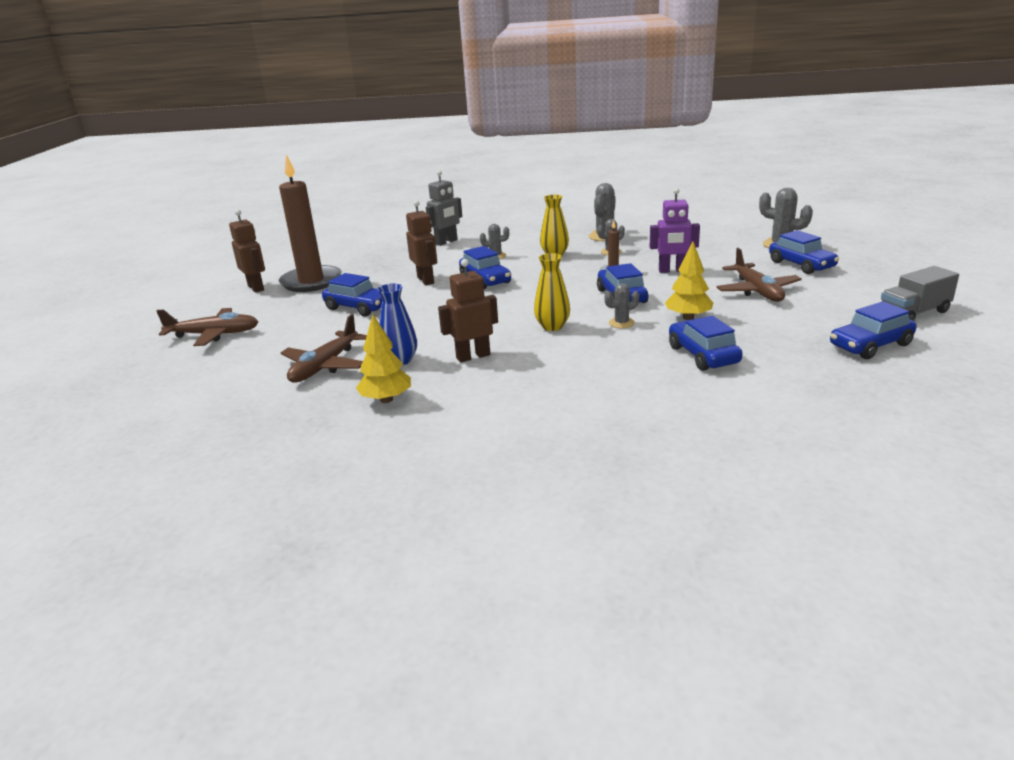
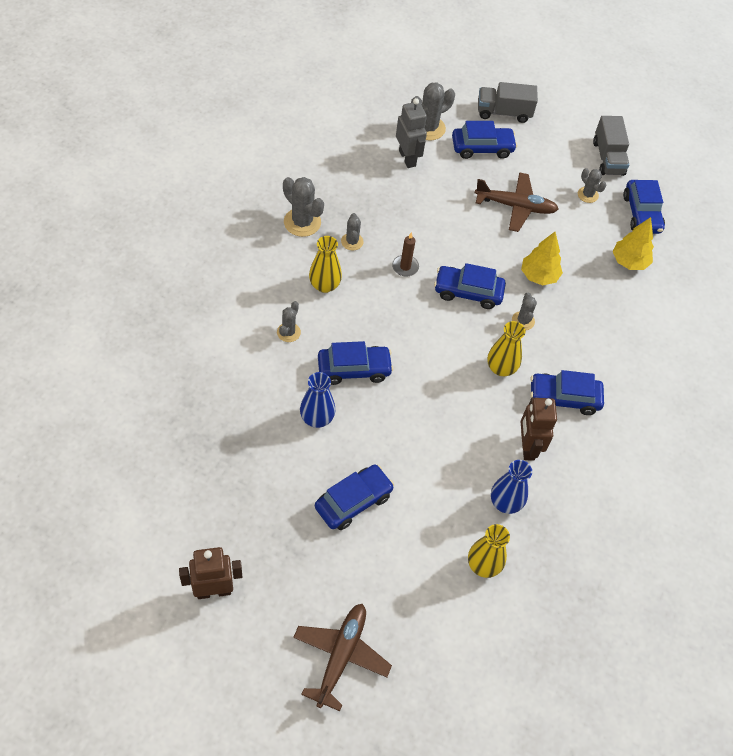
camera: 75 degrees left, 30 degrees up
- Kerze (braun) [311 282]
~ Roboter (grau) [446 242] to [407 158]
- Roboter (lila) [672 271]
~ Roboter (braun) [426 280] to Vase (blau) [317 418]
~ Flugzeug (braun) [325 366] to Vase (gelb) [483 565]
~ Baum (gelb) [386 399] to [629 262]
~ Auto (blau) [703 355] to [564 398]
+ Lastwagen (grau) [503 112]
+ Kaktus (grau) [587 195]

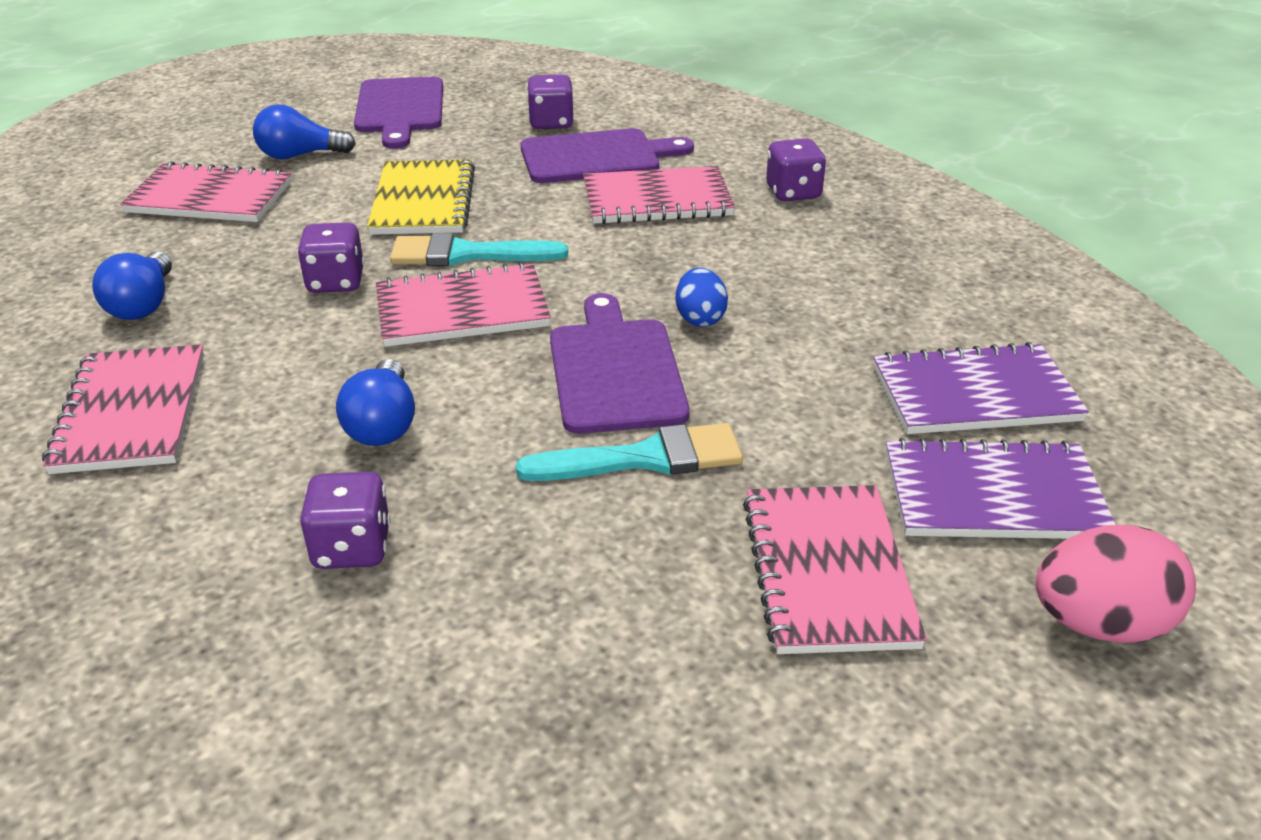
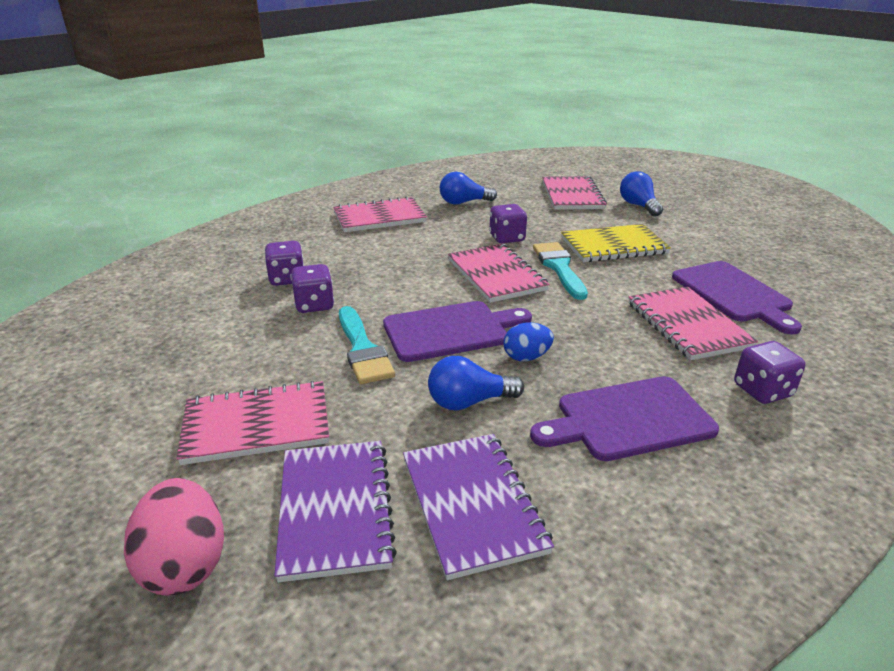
camera: 80 degrees right, 5 degrees down
~ Spielwürfel (lila) [551 123] to [314 305]
~ Schneidebrett (lila) [400 109] to [628 419]
~ Glühbirne (blau) [383 424] to [469 402]

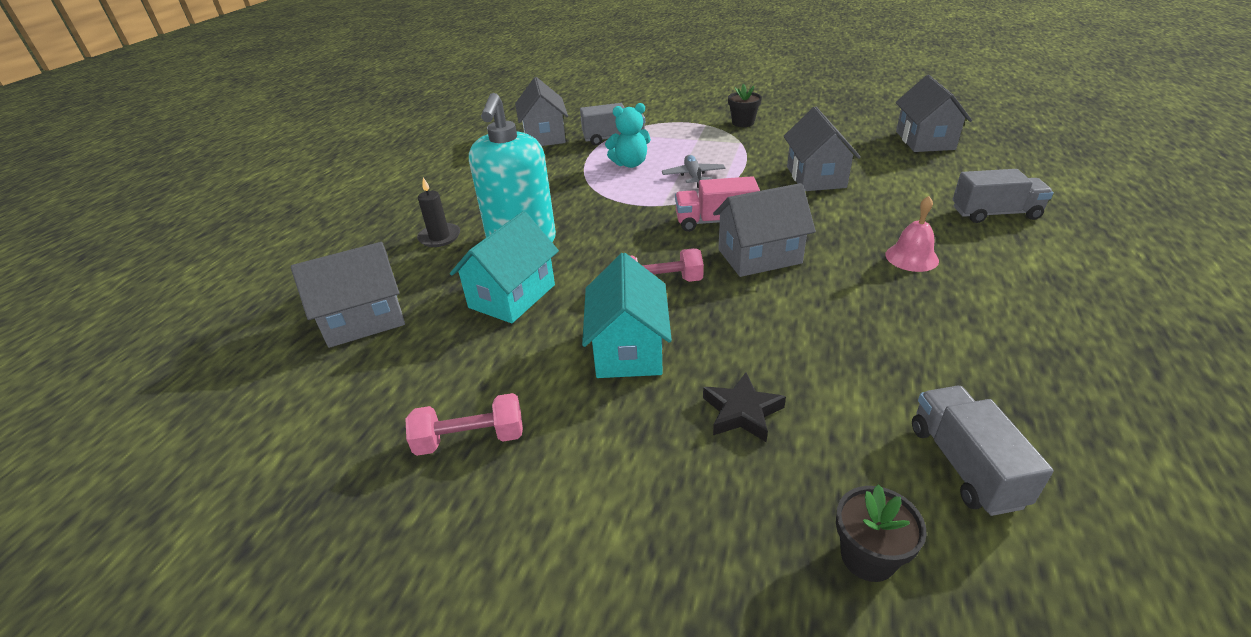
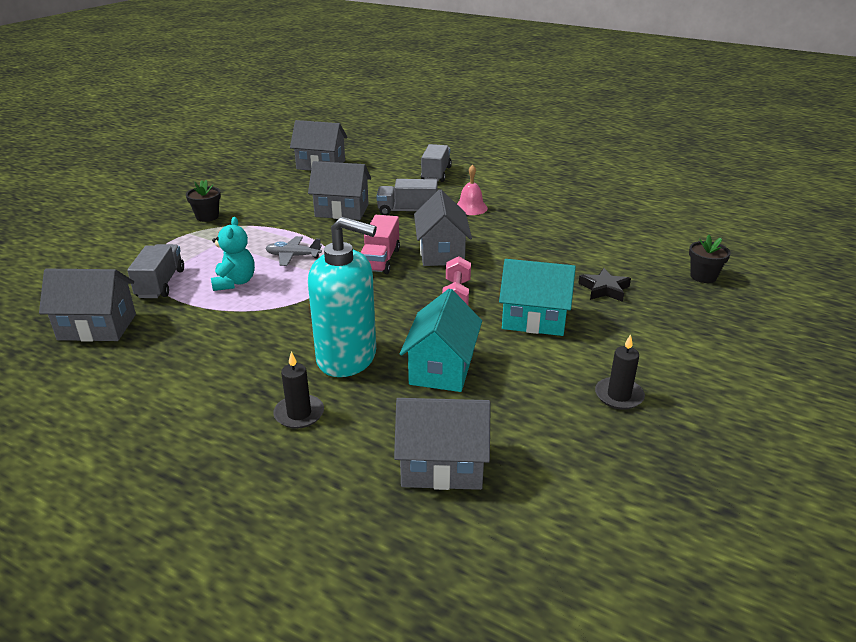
camera: 80 degrees left, 5 degrees down
~ Haus (türkis) [512 296] = [442 368] 60 degrees clockwise
~ Haus (grau) [364 320] = [442 465] 75 degrees counterclockwise
~ Lastwagen (grau) [964 465] to [407 211]
~ Hantel (rosa) [470 439] to Kerze (schwarz) [619 396]

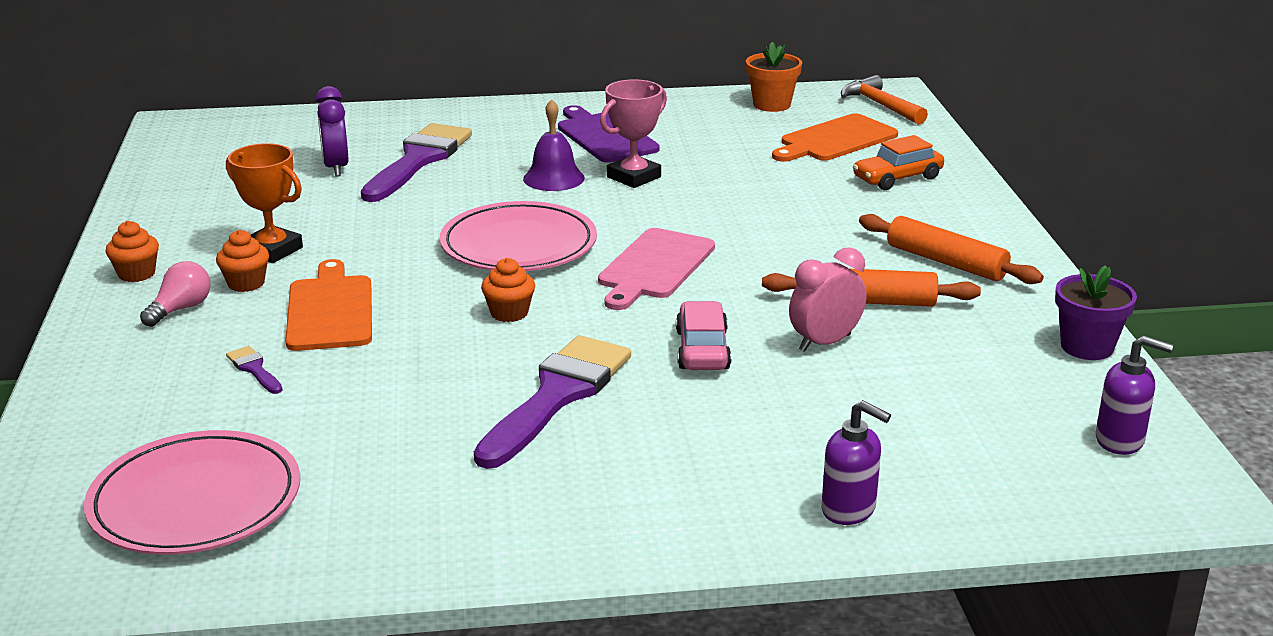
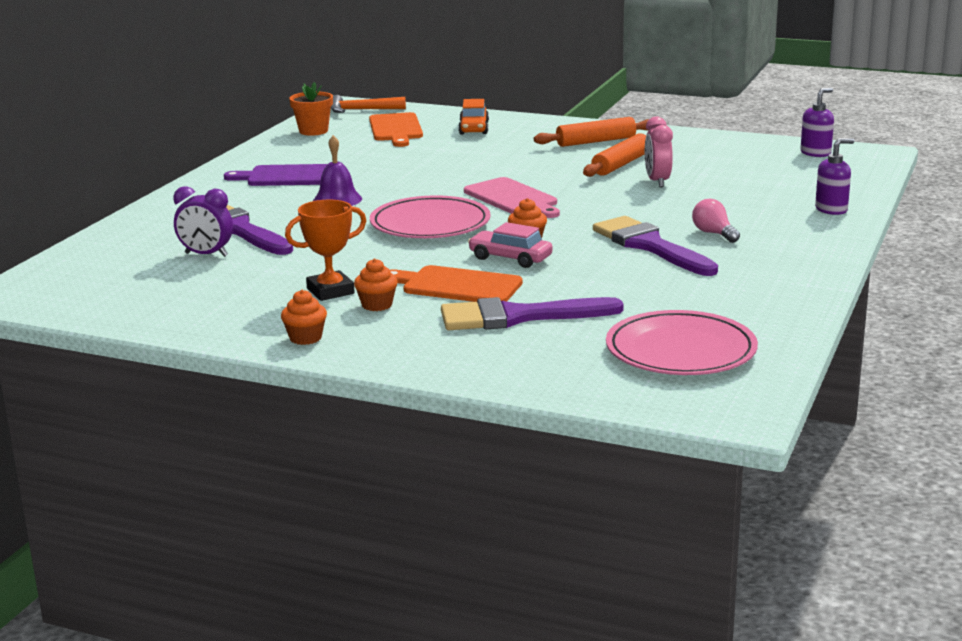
camera: 60 degrees left, 5 degrees down
- Pokal (rosa) [633 177]
~ Glühbirne (rosa) [181 309] to [714 234]
- Blumentopf (lila) [1087 347]
~ Auto (rosa) [702 350] to [510 258]
~ Pinsel (lila) [254 369] = [519 317] x2.44

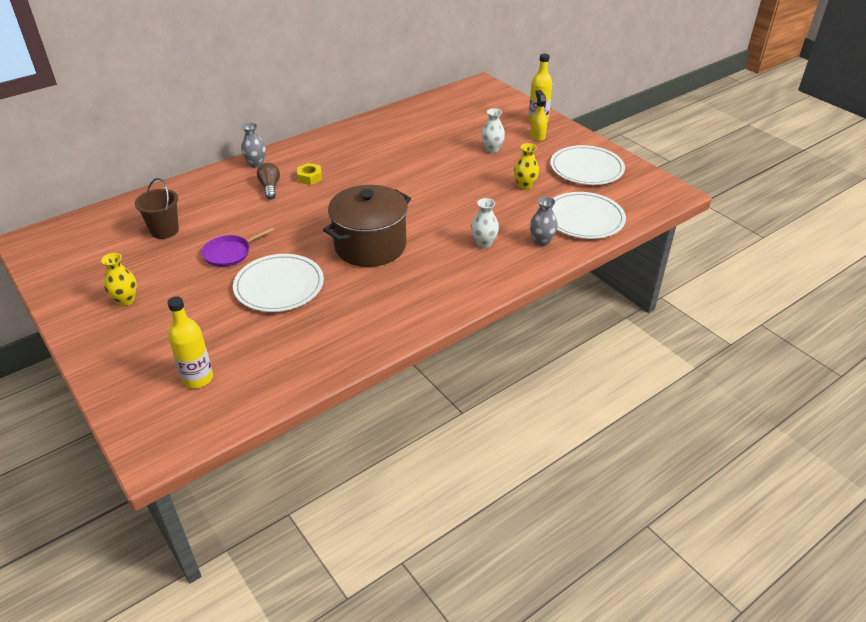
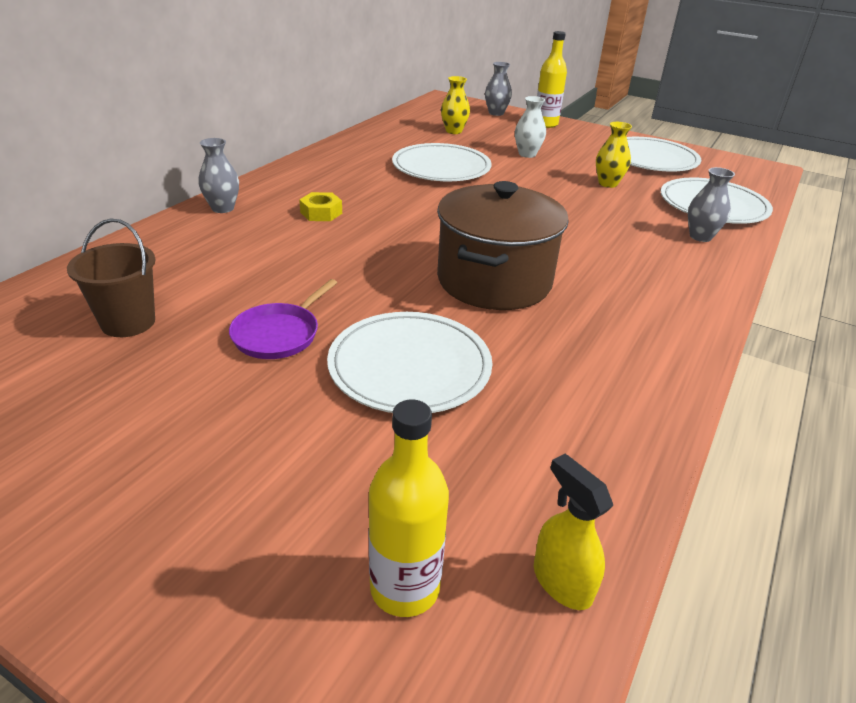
camera: 25 degrees left, 5 degrees down
~ Sprühflasche (gelb) [537 136] to [561 582]
- Glühbirne (braun) [270 187]
- Vase (weiß) [484 243]
~ Vase (gelb) [126 300] to [453 131]
+ Vase (grau) [496 113]
+ Teller (weiß) [441 167]

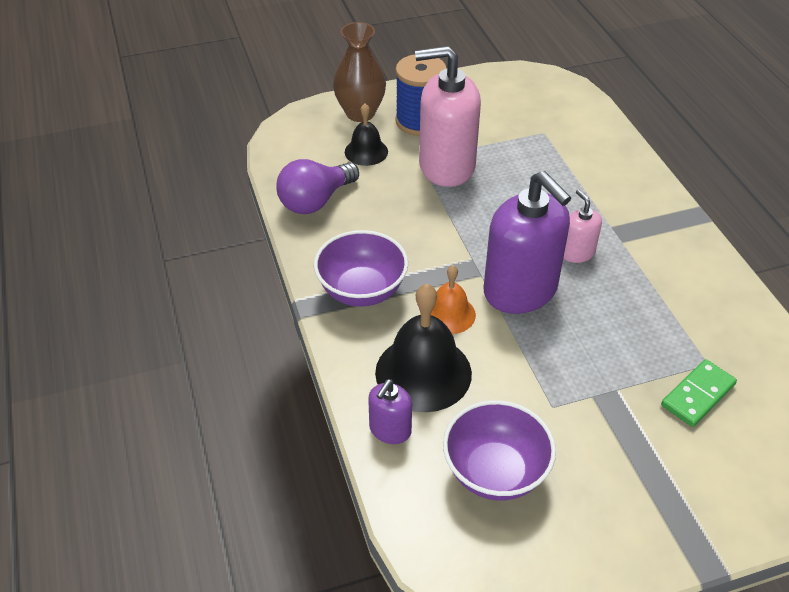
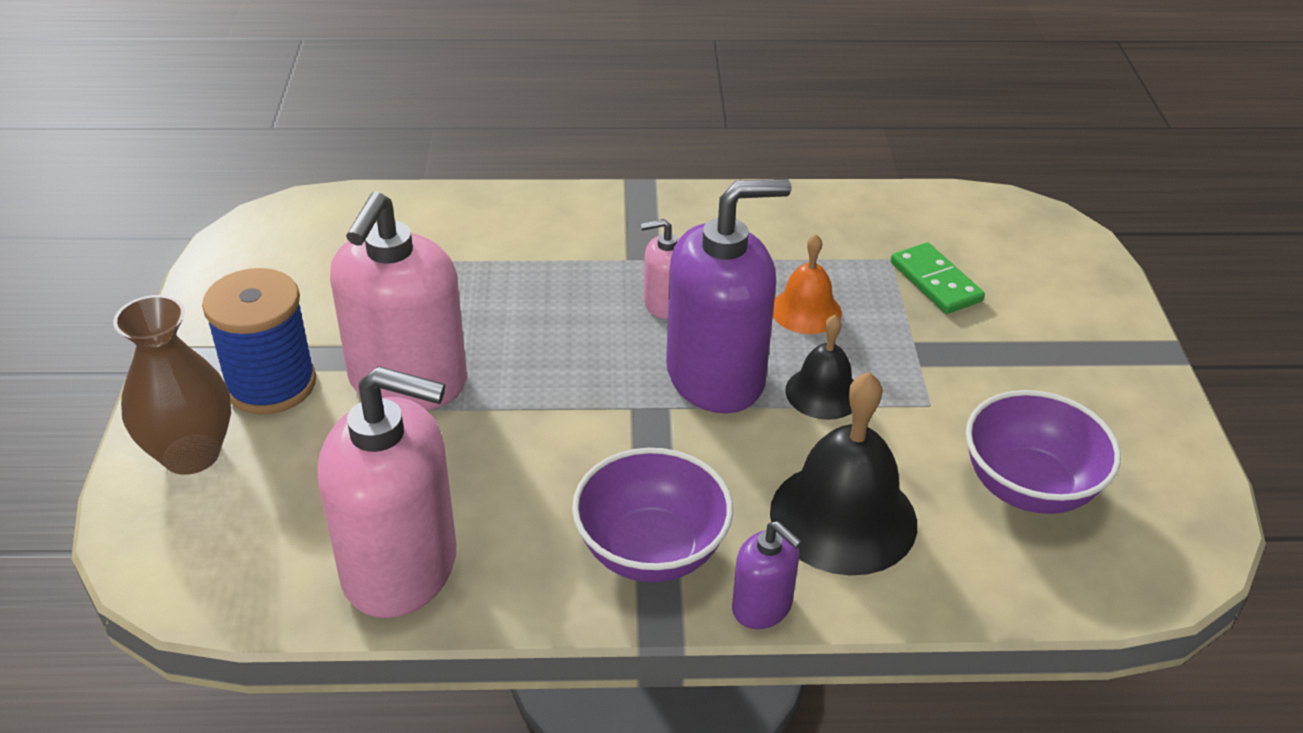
camera: 75 degrees left, 5 degrees down
~ Glocke (schwarz) [366 151] to [823 392]
~ Glühbirne (lila) [315 201] to Seifenspender (rosa) [400 567]
~ Glocke (orange) [449 314] to [806 310]
~ Seifenspender (lila) [390 430] to [762 606]

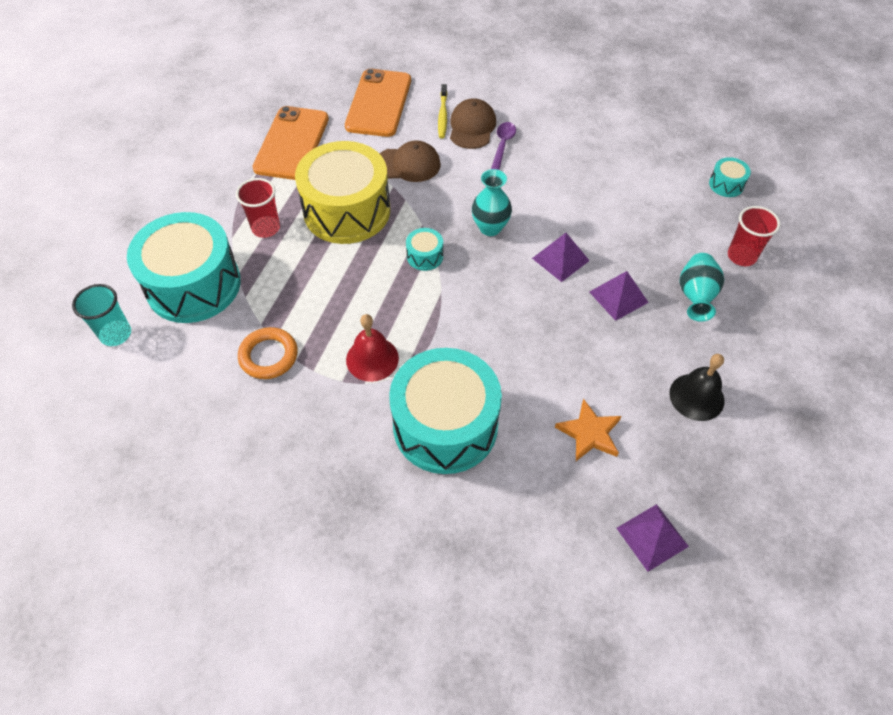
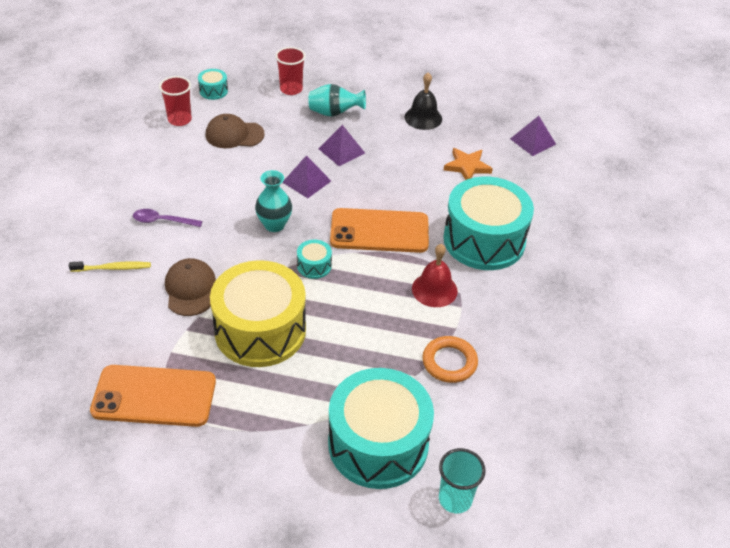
camera: 100 degrees left, 10 degrees down
~ Handy (orange) [379 103] to [379 231]
~ Kappe (braun) [472 127] to [234 134]
~ Becher (rot) [266 228] to [179 120]

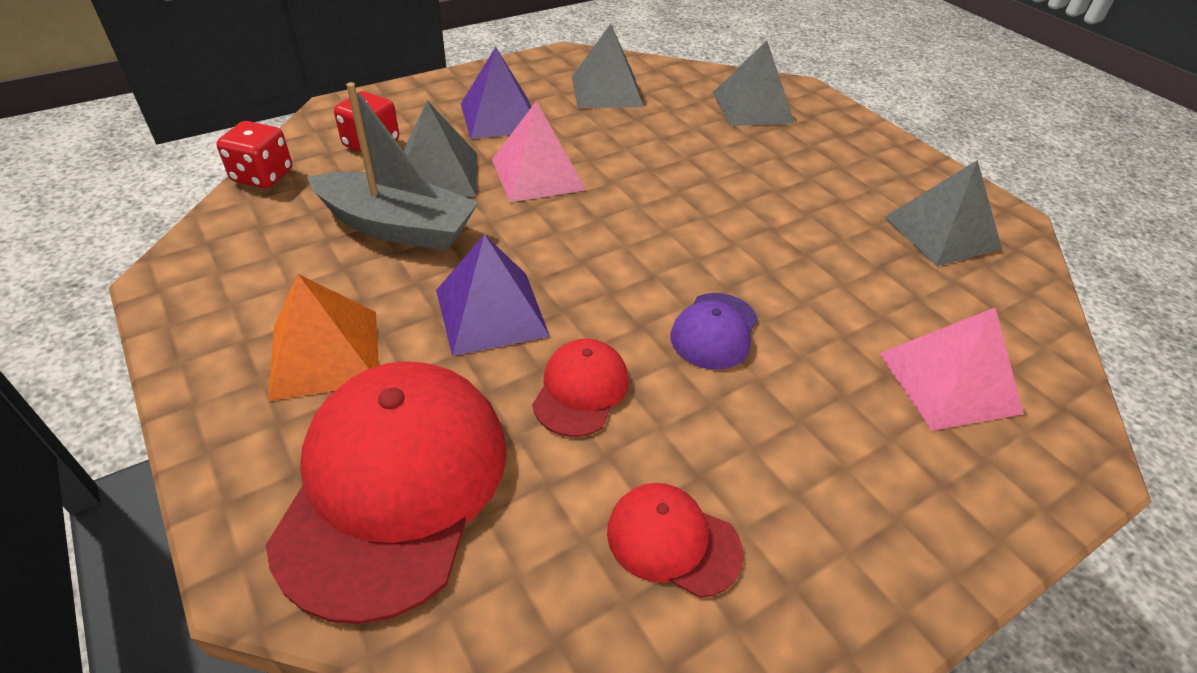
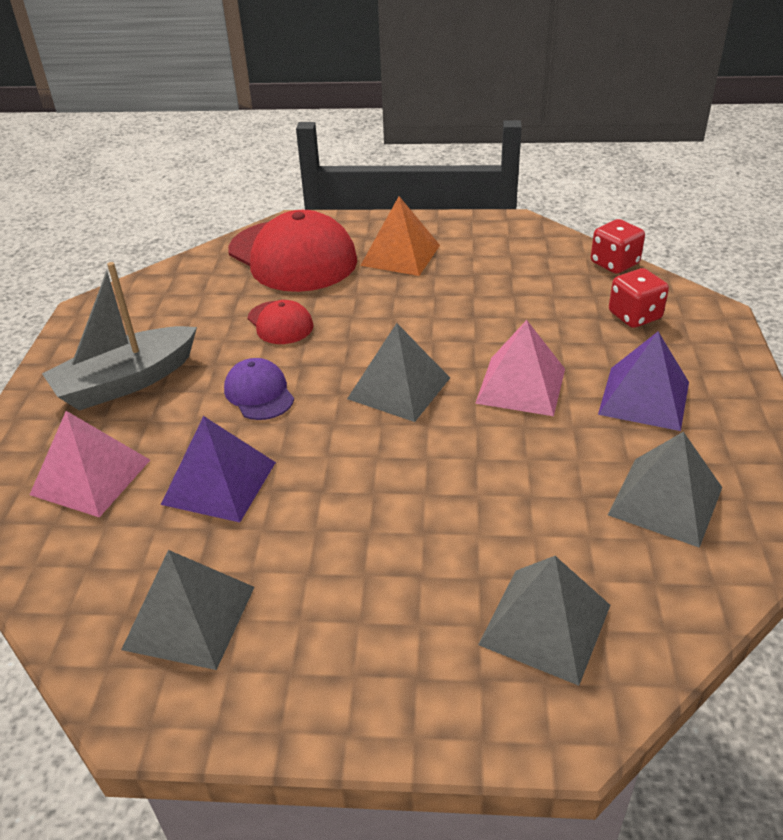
camera: 130 degrees right, 5 degrees down
~ Boot (grau) [398 227] to [126 382]
~ Pyramide (grau) [437 174] to [399 388]
~ Pyramide (lila) [491 312] to [219 482]
- Kappe (rot) [673 541]

